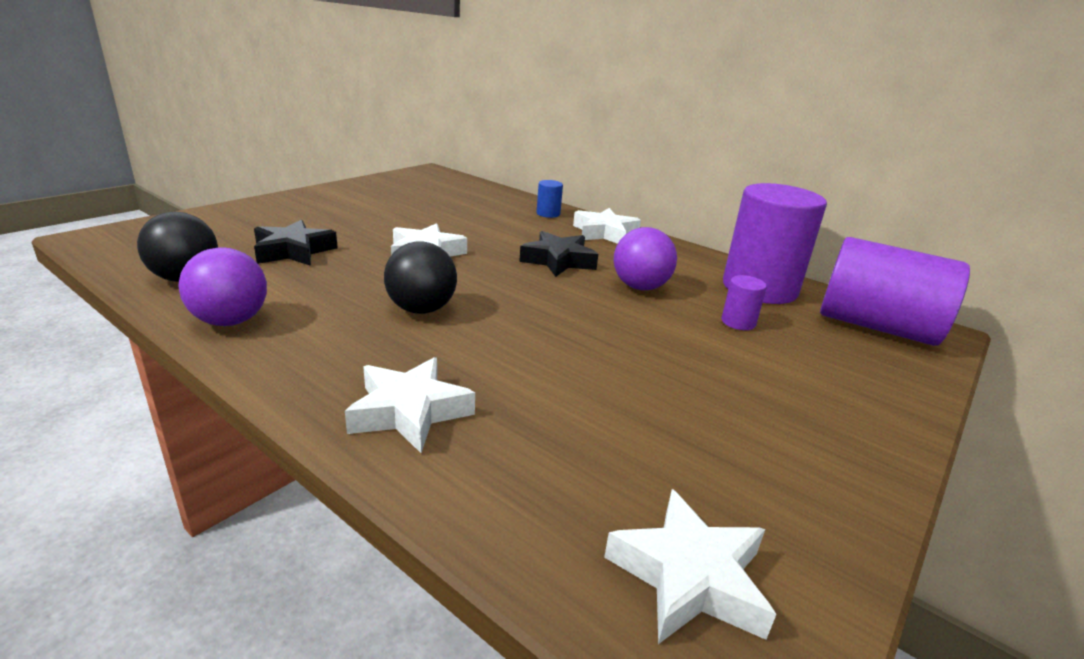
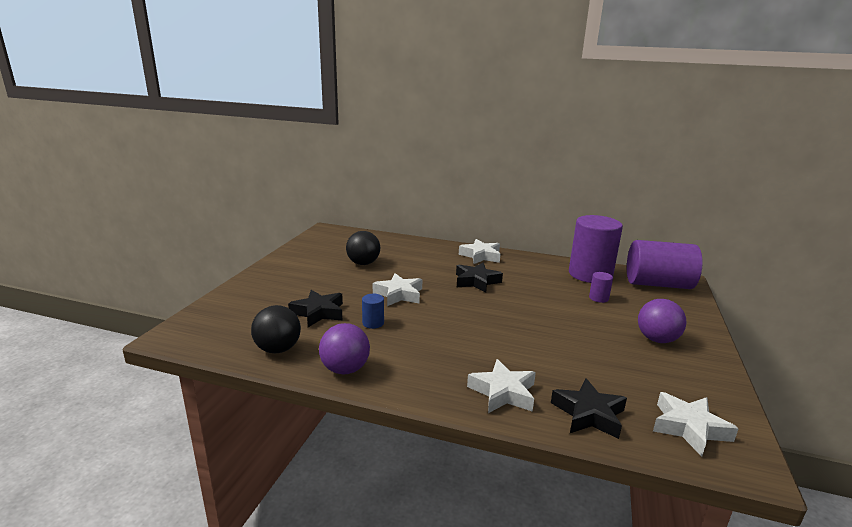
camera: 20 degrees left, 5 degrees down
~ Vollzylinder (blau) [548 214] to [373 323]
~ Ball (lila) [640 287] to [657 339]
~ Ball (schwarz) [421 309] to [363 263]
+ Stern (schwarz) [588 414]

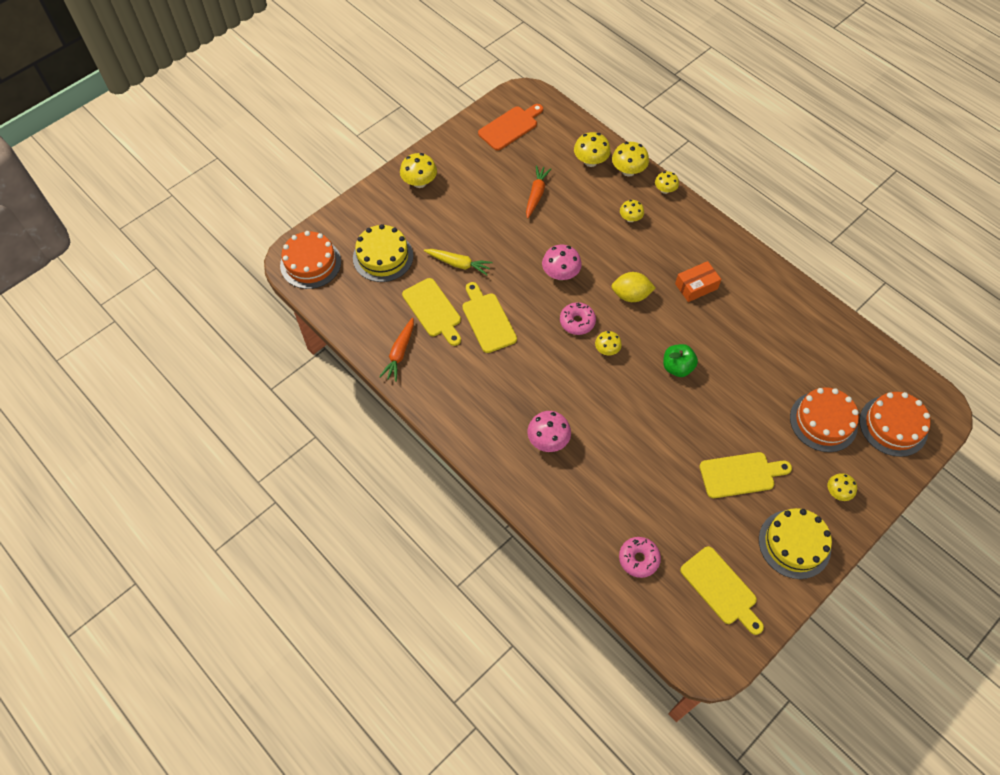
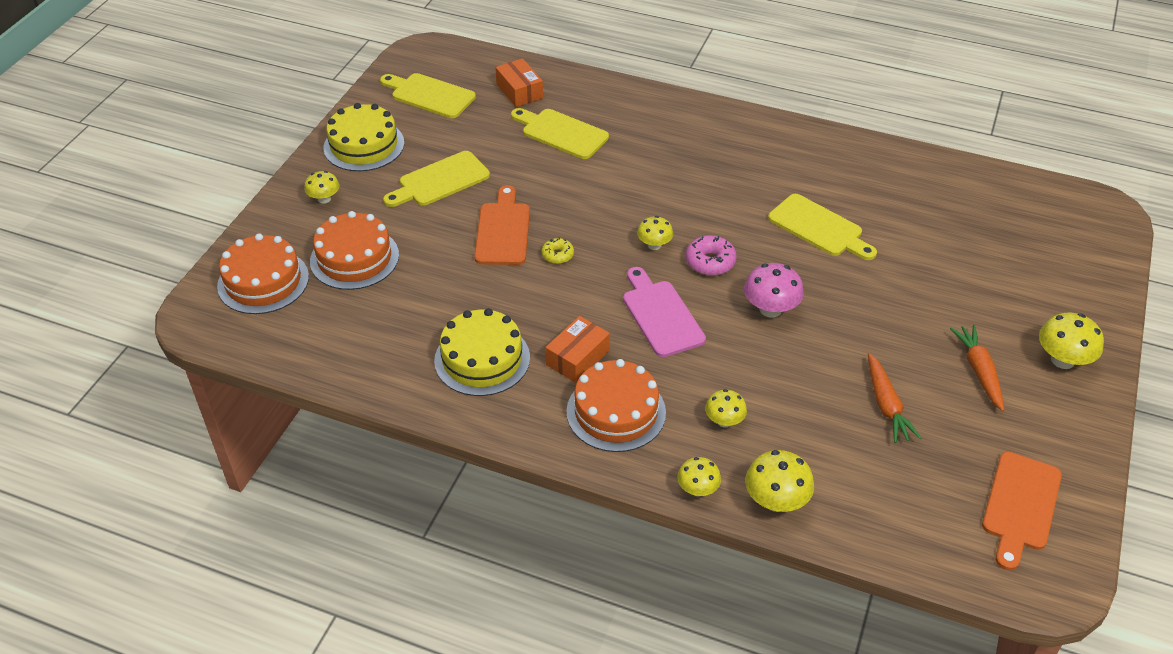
camera: 155 degrees right, 15 degrees down
- Pilz (gelb) [590 161]
~ Kuchen (gelb) [383 257] to [482 359]
~ Kuchen (orange) [310 263] to [616 412]
- Karotte (gelb) [458 264]
~ Zitrone (gelb) [631 295] to Schneidebrett (rosa) [661 315]
~ Schneidebrett (gelb) [433 310] to [561 133]
~ Karotte (orange) [399 353] to [979 371]
~ Apfel (grün) [677 367] to Donut (gelb) [557 255]
- Pilz (rosa) [548 440]
~ Donut (rosa) [638 559] to Schachtel (orange) [519 91]
+ Schneidebrett (orange) [503 230]

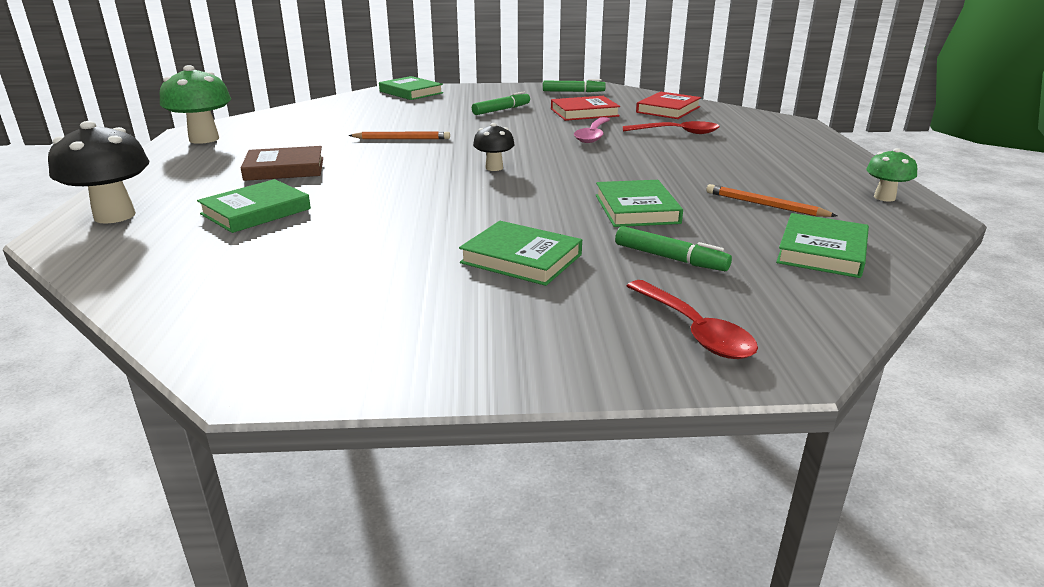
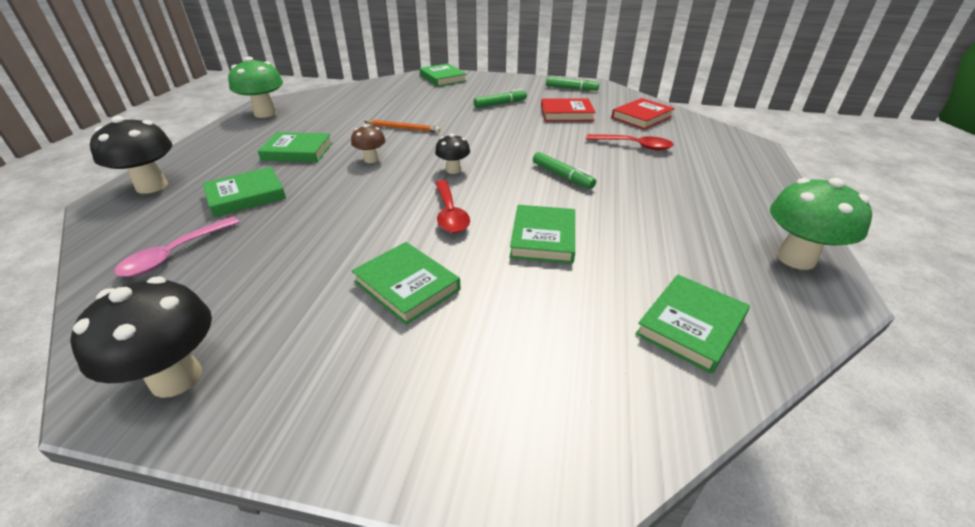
camera: 15 degrees right, 10 degrees up
~ Löffel (rosa) [593 135] to [174 254]
~ Buch (braun) [284 169] to Buch (grün) [297 151]
~ Pilz (grün) [884 197] = [796 258] x1.77
- Bleistift (orange) [765 205]
~ Filzstift (grün) [670 258] to [562 176]
~ Löffel (rot) [694 330] to [450 214]
+ Pilz (braun) [371 160]
+ Pilz (schwarz) [176 378]

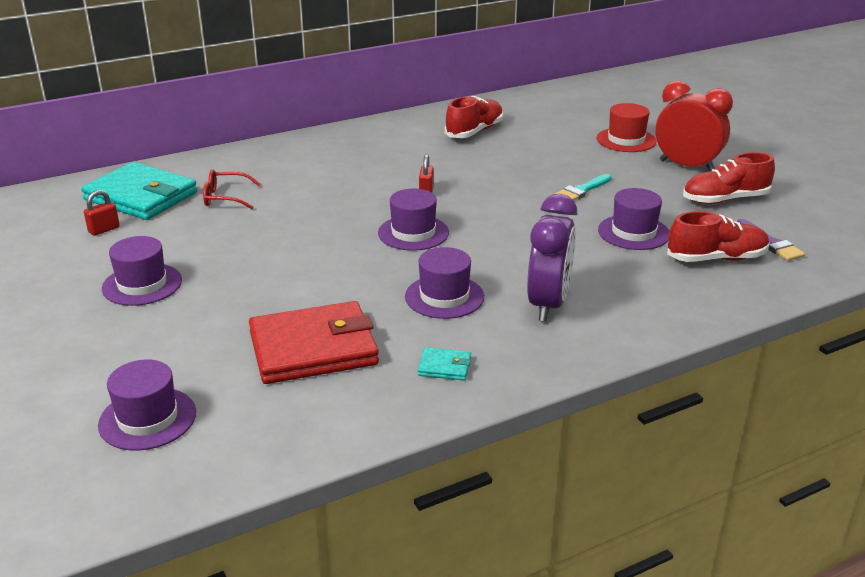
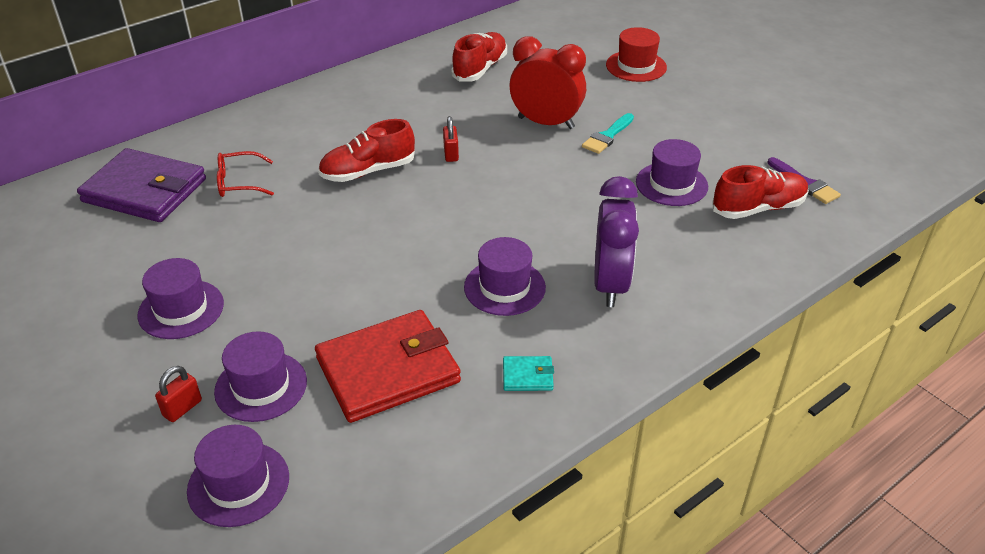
camera: 10 degrees left, 10 degrees up
~ Wecker (rot) [686 166] to [546 123]
~ Schuh (rot) [725 199] to [368 171]
~ Geldbörse (türkis) [141 196] to Geldbörse (lila) [145 190]
~ Hut (lila) [413 233] to [261 386]
~ Vorhängeschloss (rot) [104 230] to [182 408]

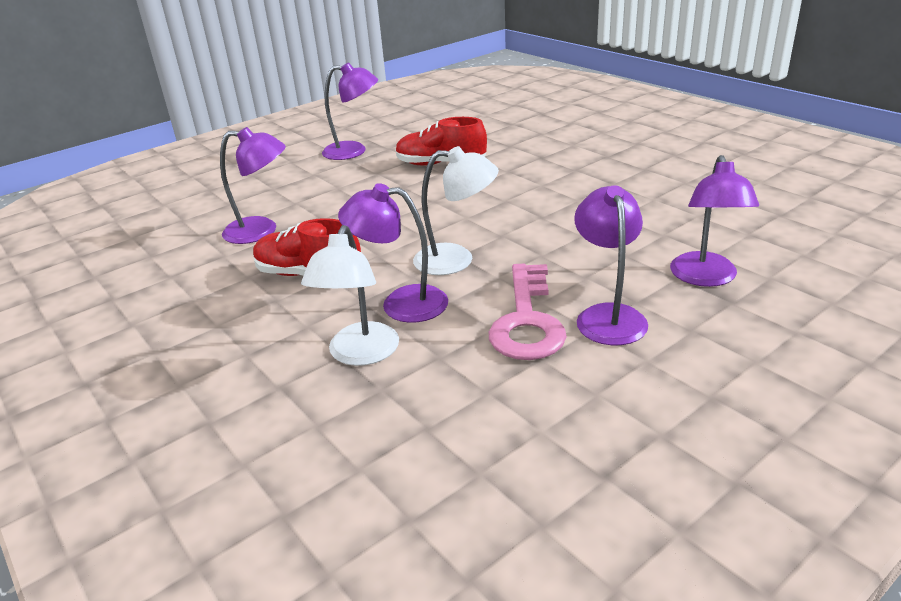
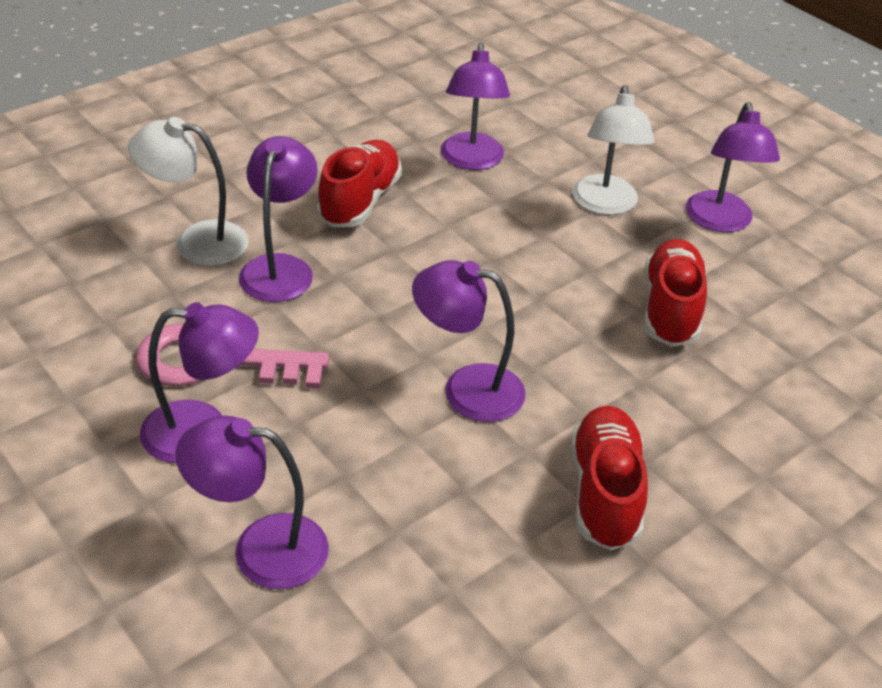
camera: 85 degrees right, 10 degrees up
~ Lampe (weiß) [456 260] to [605 205]
+ Lampe (lila) [467 389]
+ Schuh (rot) [604 492]

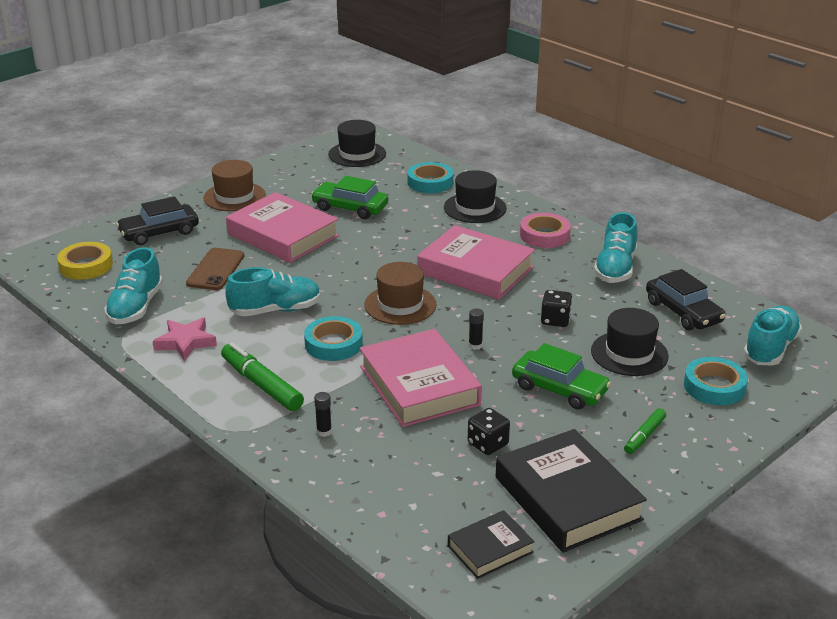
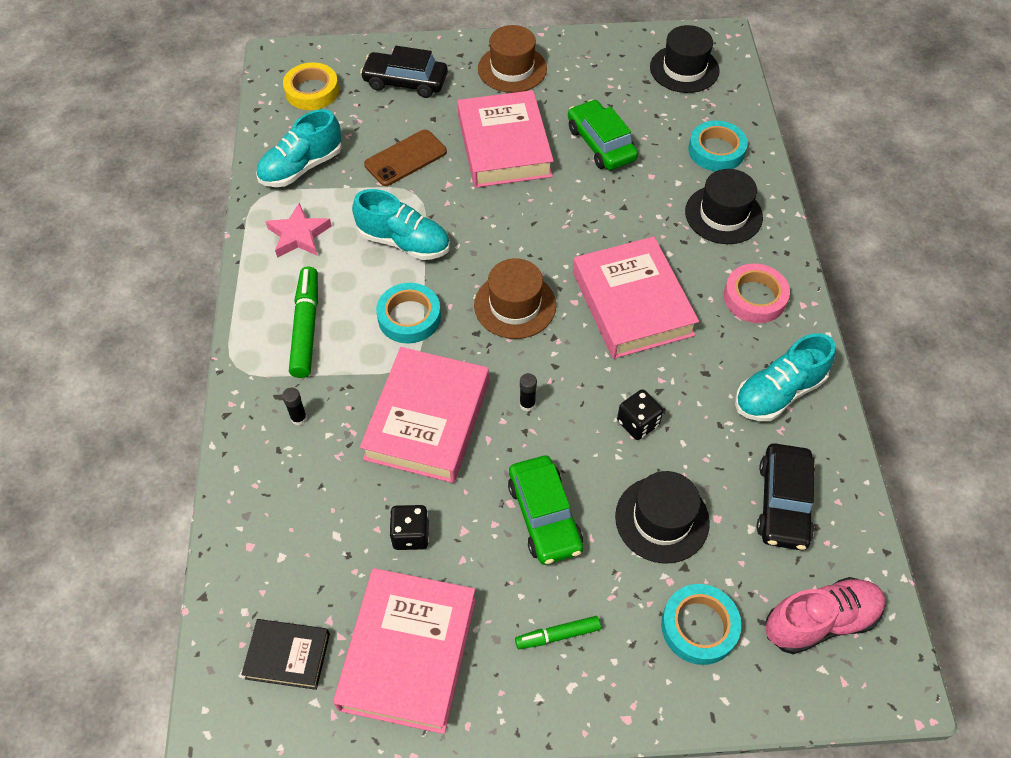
camera: 40 degrees right, 25 degrees up
~ Schuh (türkis) [770 349] to Schuh (rosa) [820 621]
~ Buch (schwarz) [567 498] to Buch (rosa) [408 653]

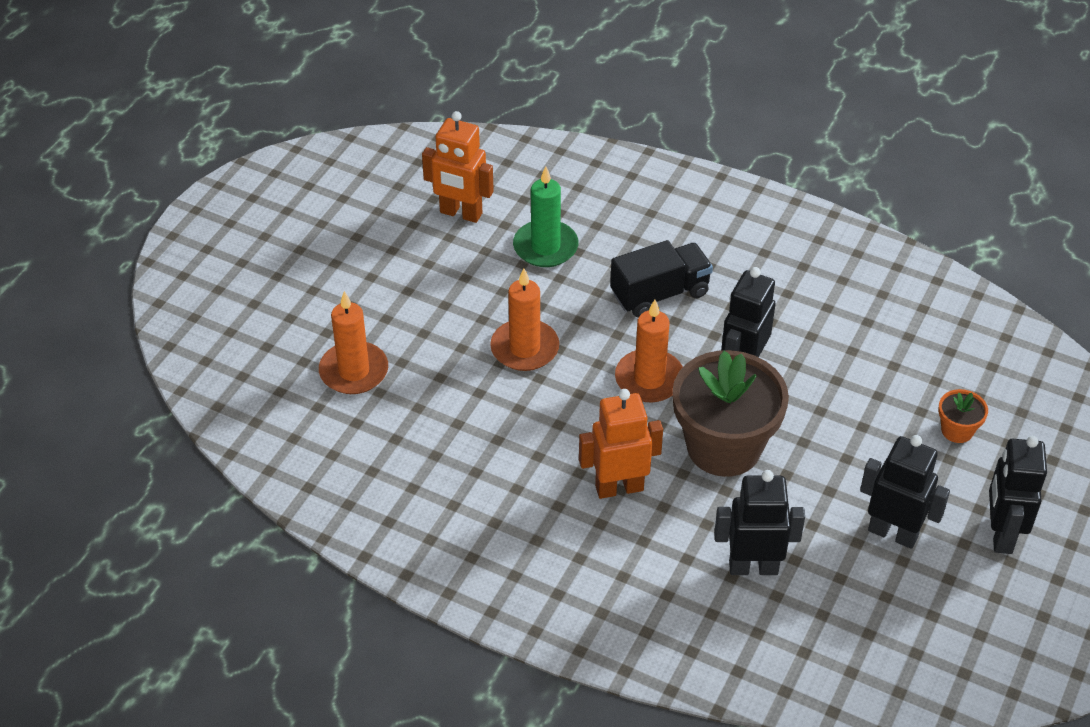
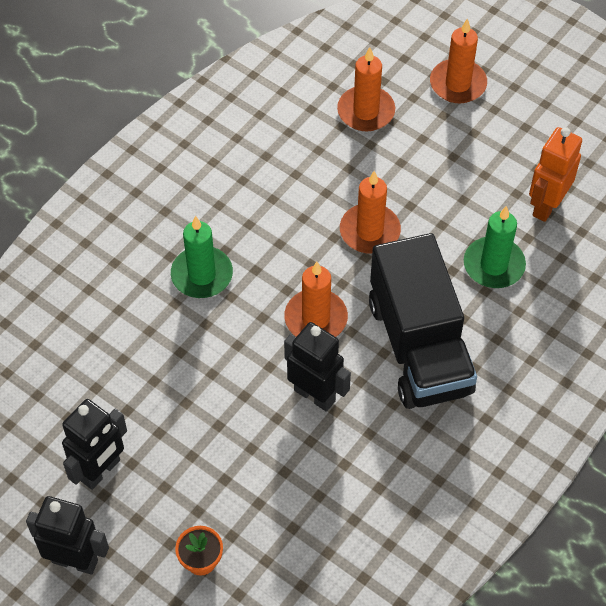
camera: 100 degrees right, 10 degrees up
~ Lastwagen (schwarz) [660 294] = [419 346] x1.68
- Blumentopf (braun) [724 447]
~ Roboter (orange) [619 487] to Kerze (grün) [202 275]
- Roboter (schwarz) [753 567]
+ Kerze (orange) [458 84]

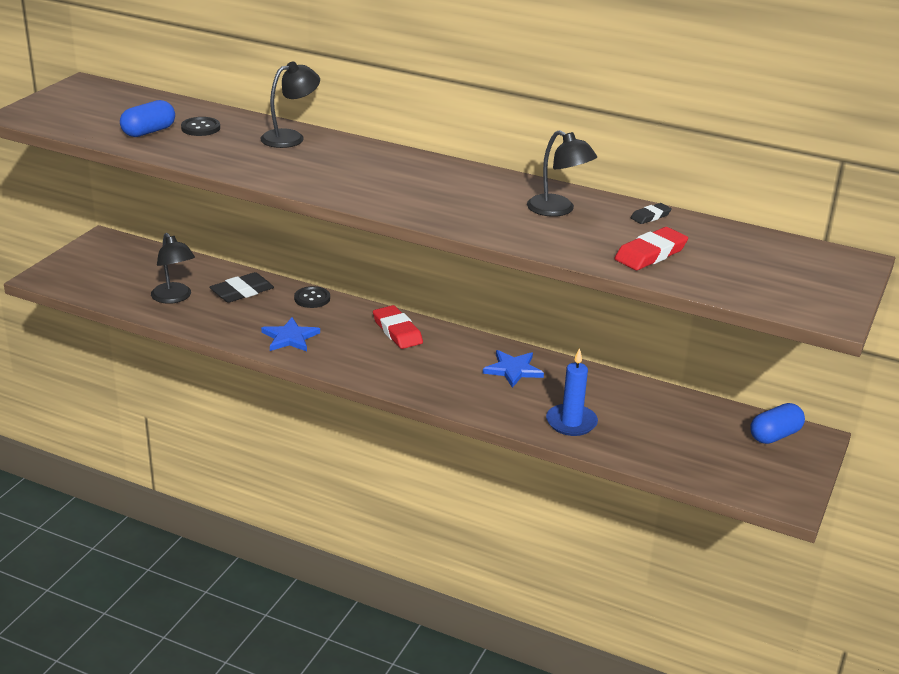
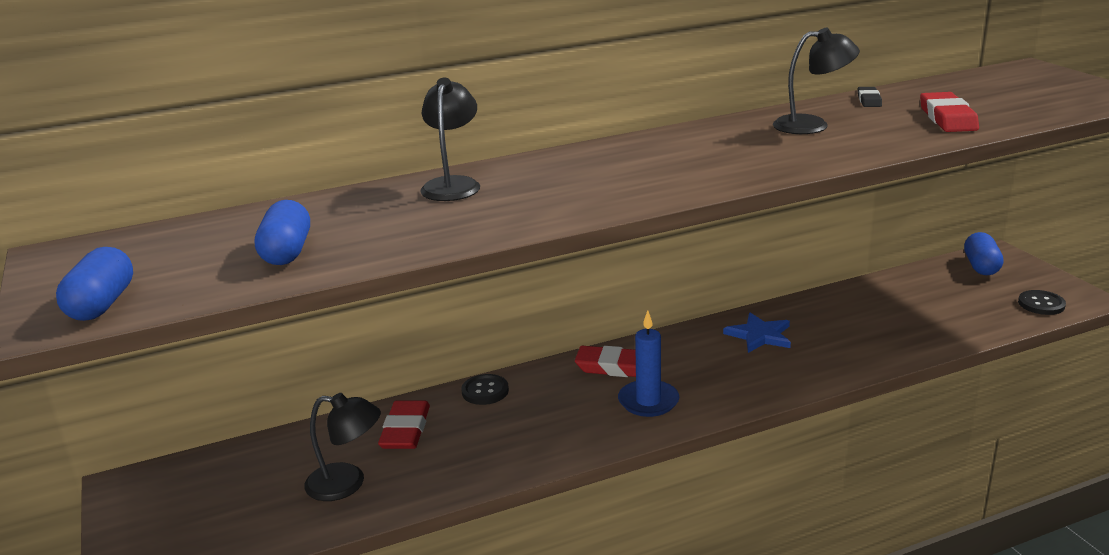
camera: 45 degrees left, 5 degrees down
~ Knopf (schwarz) [200 128] to [1041 304]
~ Radiergummi (schwarz) [242 292] to Radiergummi (rot) [405 430]
- Stern (blau) [290 337]
~ Kerze (blau) [571 422] to [648 401]
+ Kapsel (blau) [102 304]

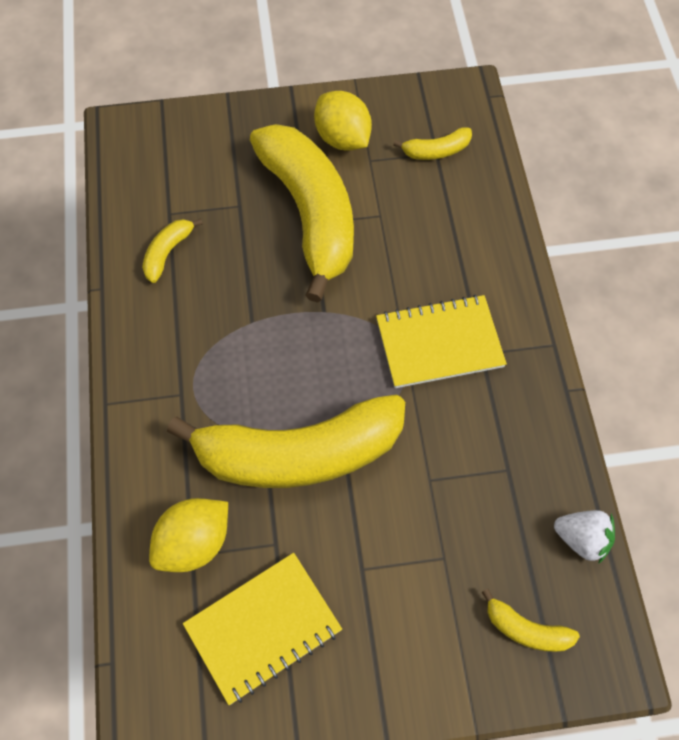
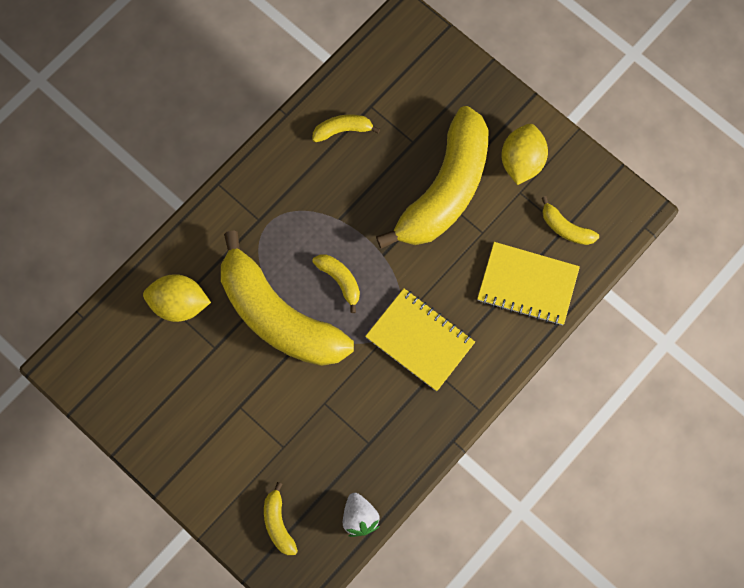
camera: 50 degrees right, 10 degrees up
~ Notizbuch (gelb) [263 628] to [527 284]
+ Banane (gelb) [340 280]

